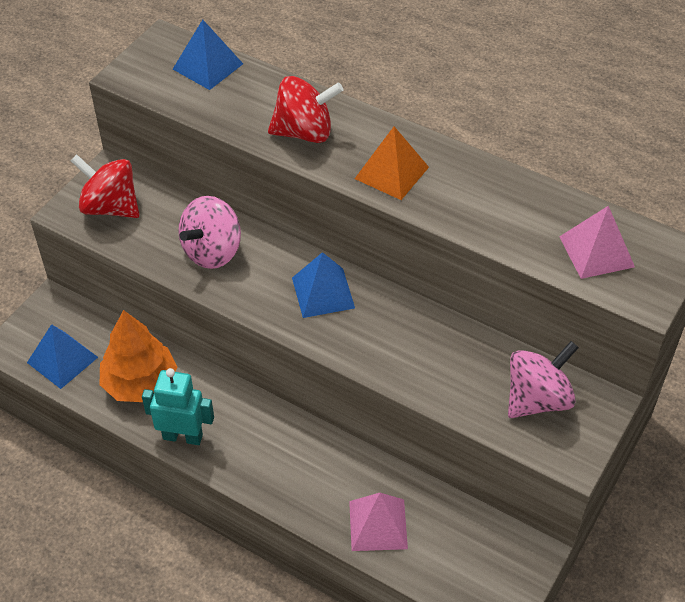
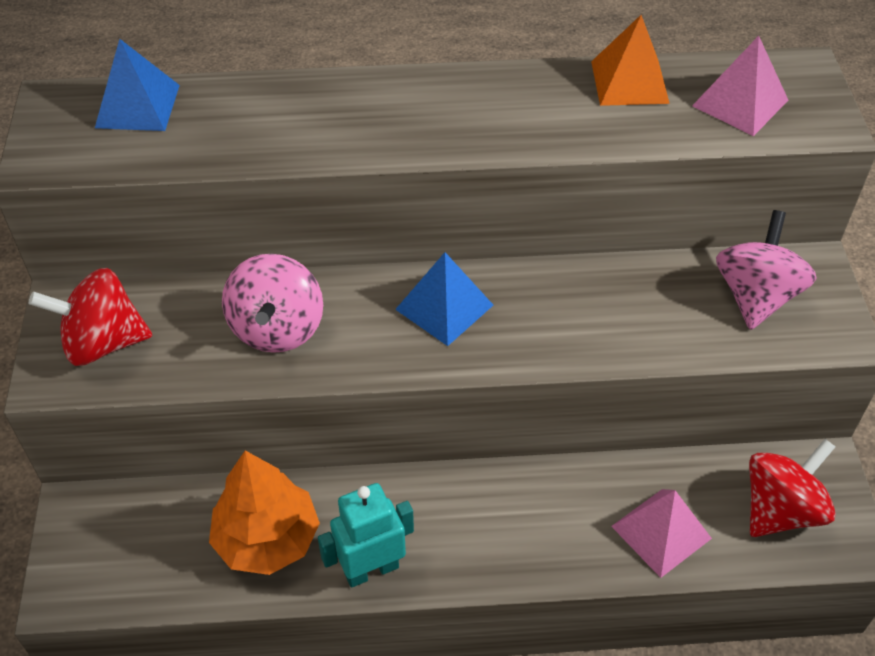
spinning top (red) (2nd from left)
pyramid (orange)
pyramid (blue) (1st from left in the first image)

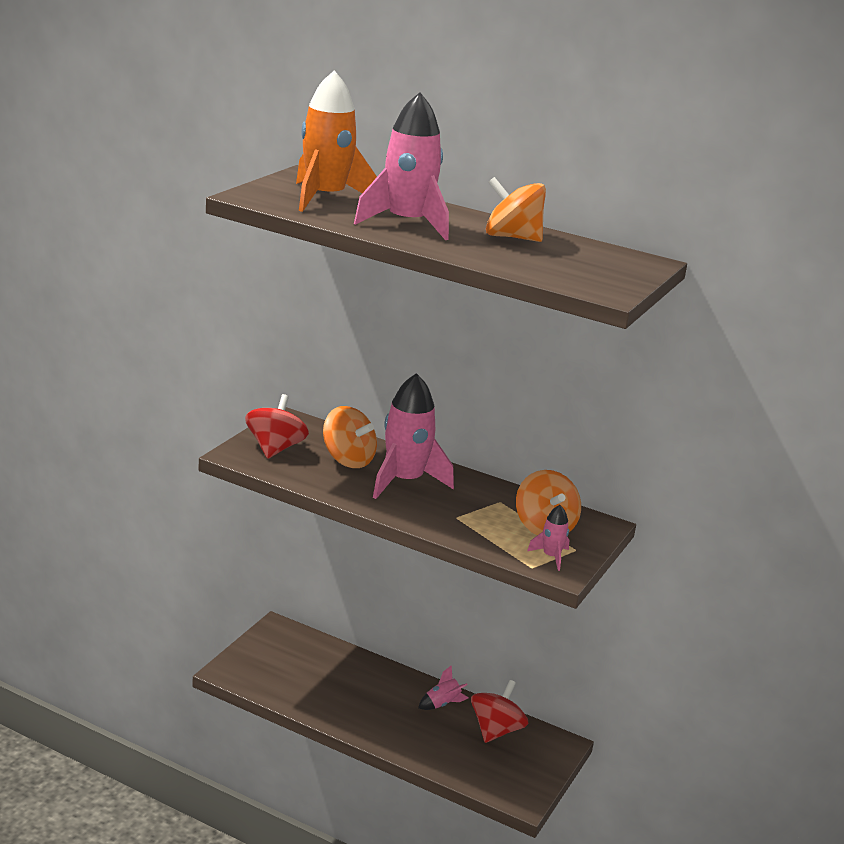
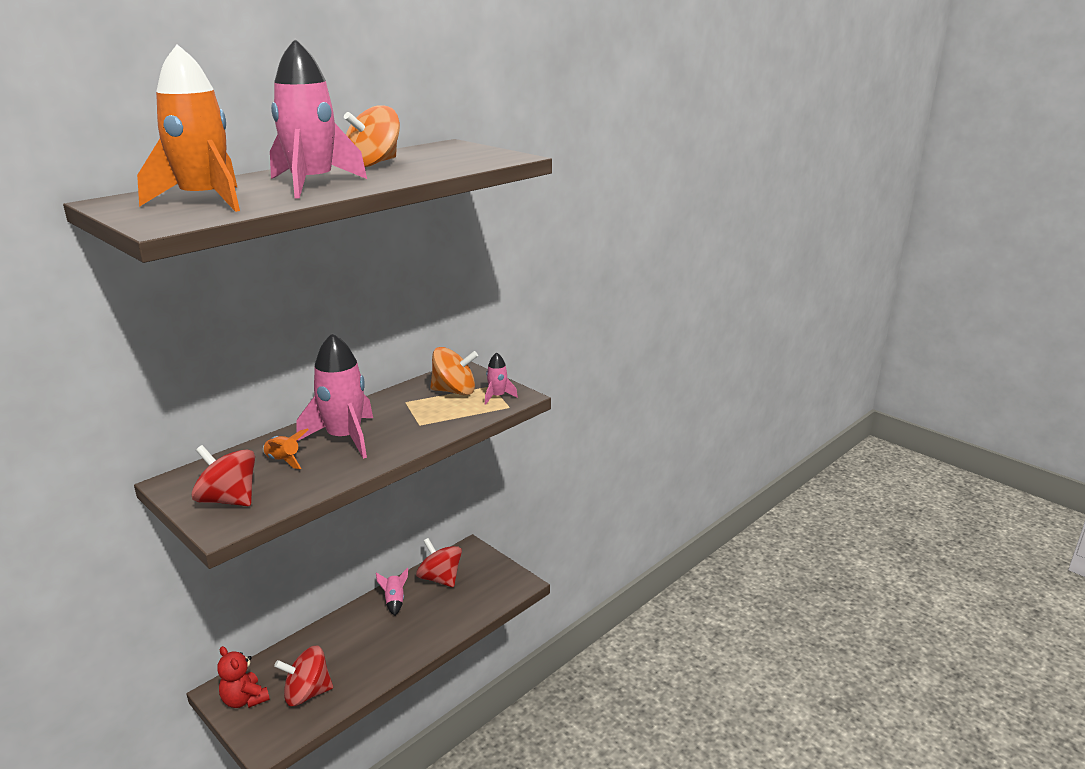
rocket (orange) (2nd from left)
teddy bear (red)
spinning top (red) (2nd from left)

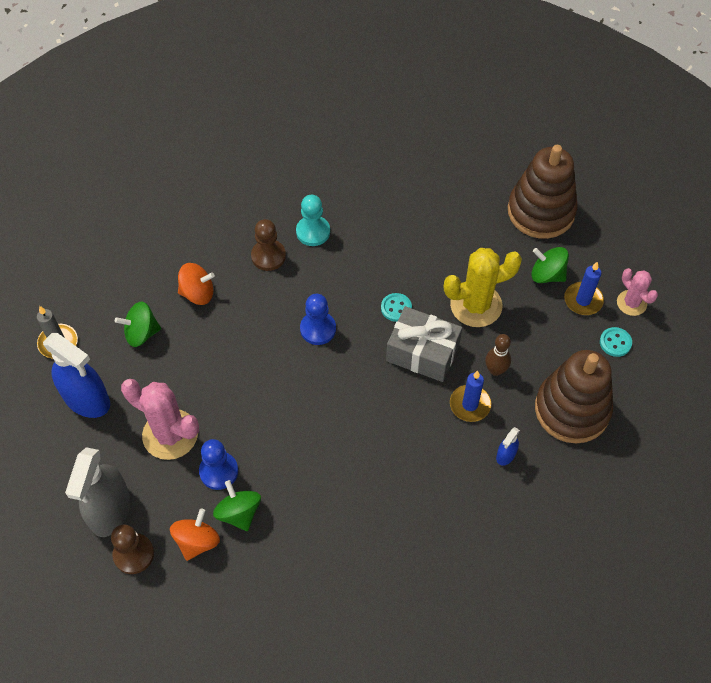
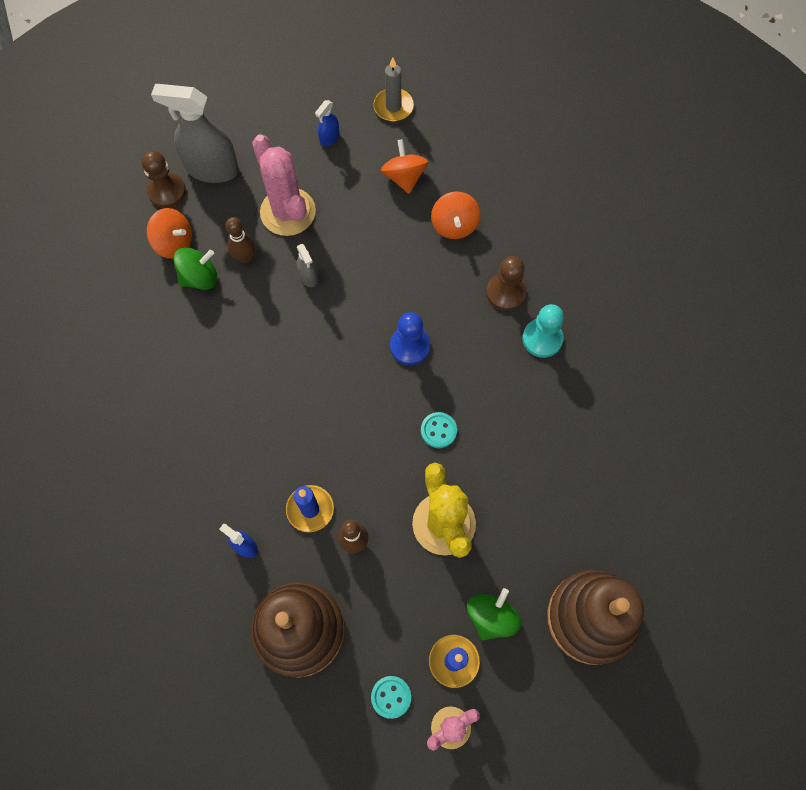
spinning top (orange) (2nd from left)
gift (grey)
spray bottle (blue) (2nd from left)
cactus (pink) (1st from left)
bowling pin (brown) (1st from left)
spray bottle (grey) (2nd from left)

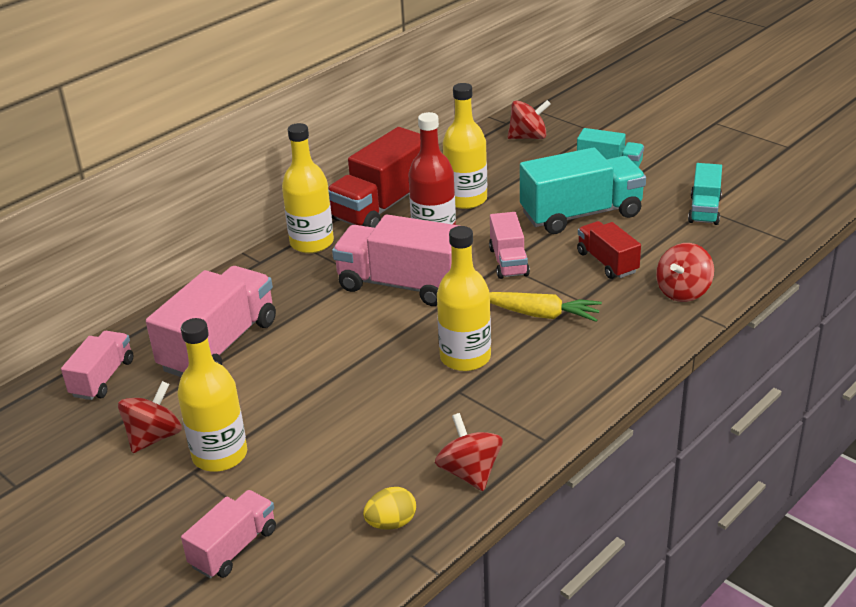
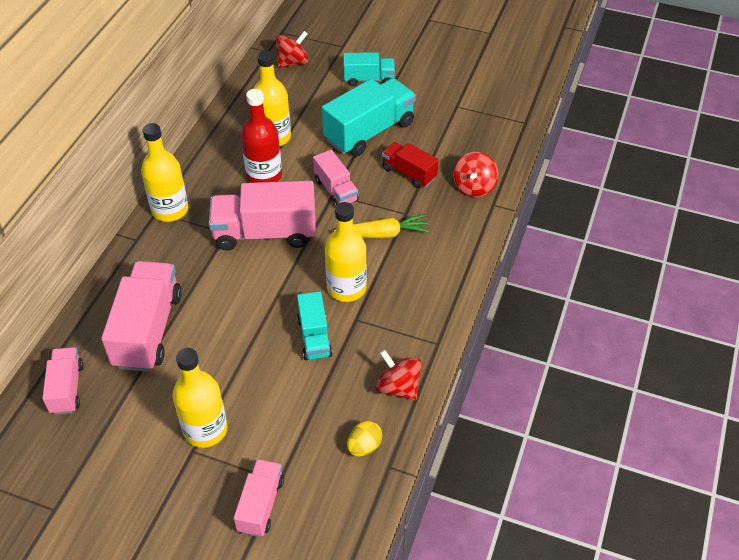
truck (red) (1st from left in the first image)
truck (turquoise) (1st from left)
spinning top (red) (1st from left in the first image)

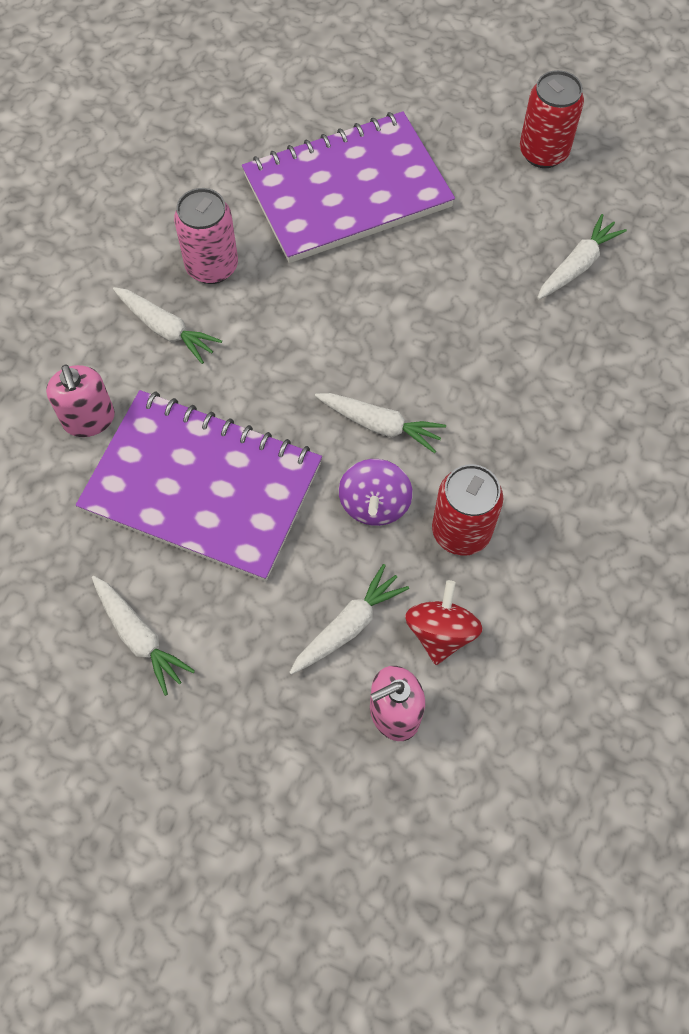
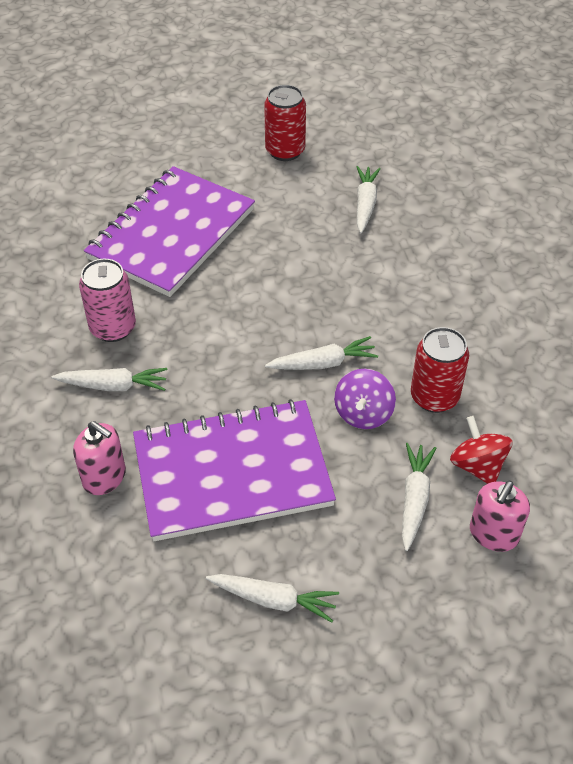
spinning top (purple)

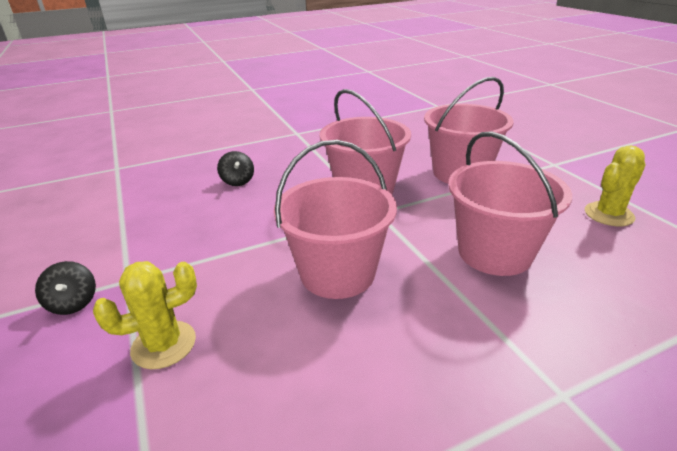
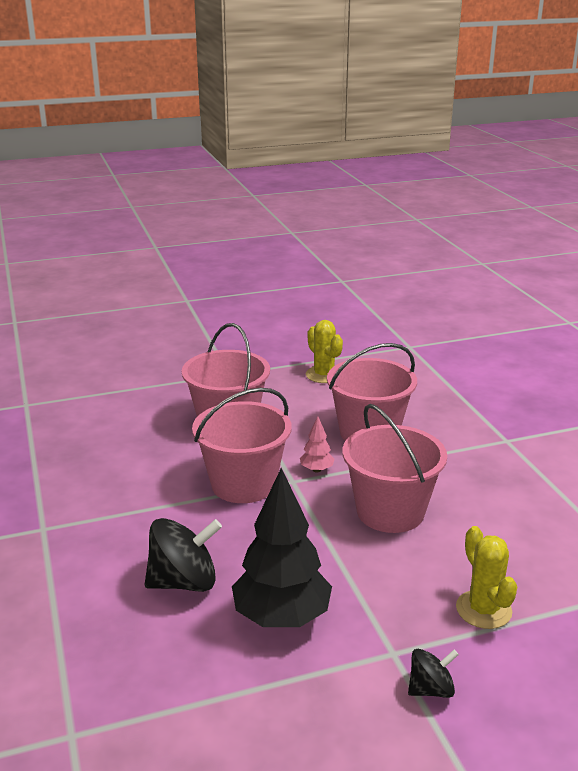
spinning top (black) (1st from left)
tree (pink)
tree (black)

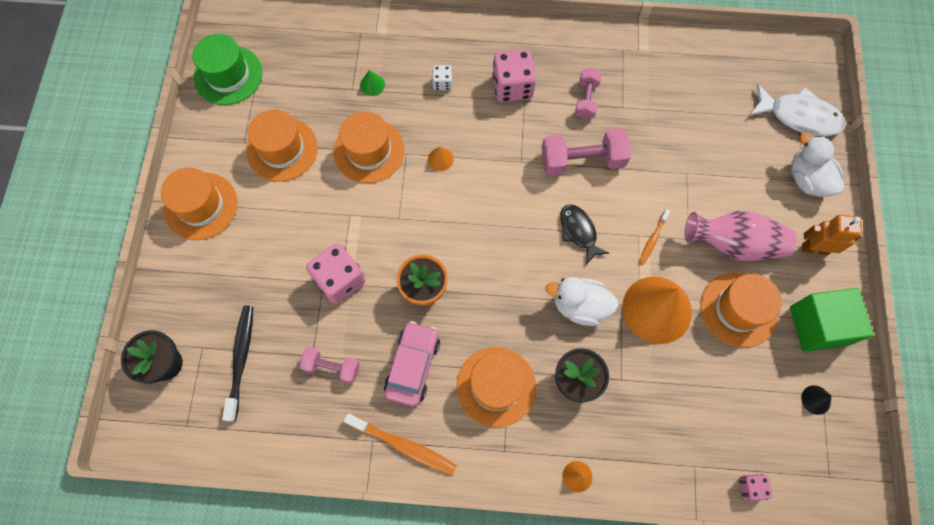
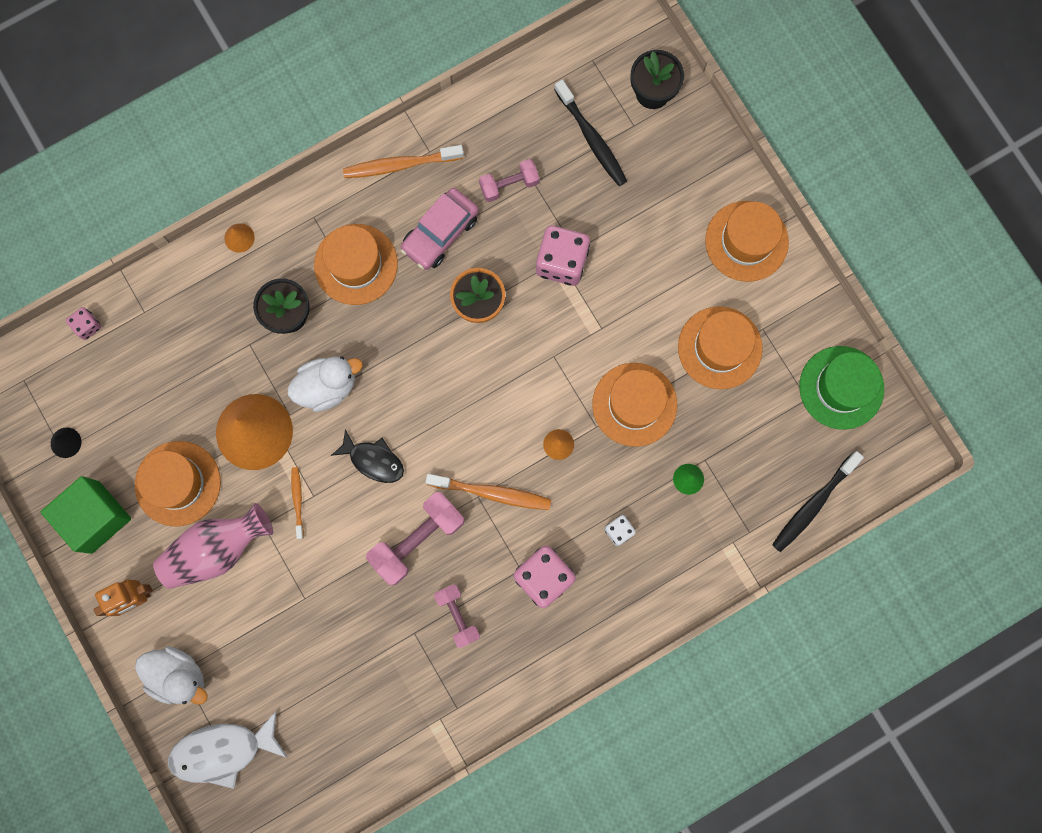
car (pink)
toothbrush (black) (2nd from left)
toothbrush (orange) (3rd from left)

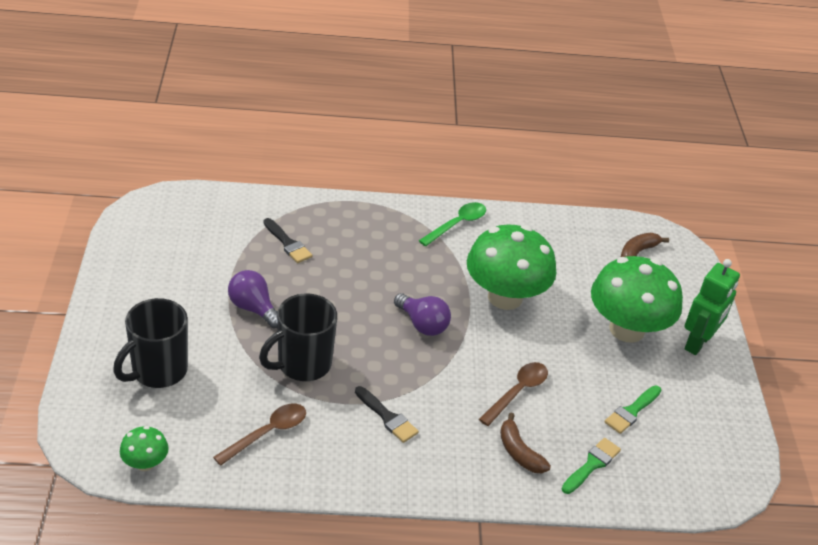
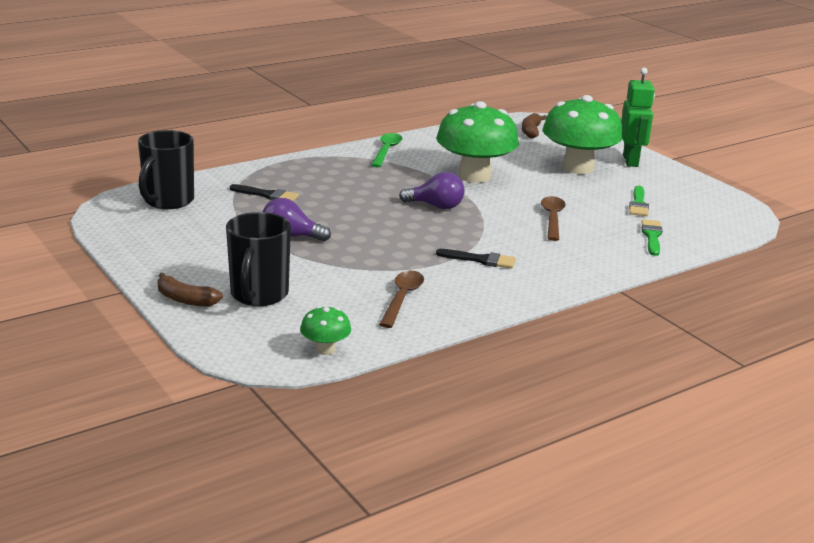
mug (black) (1st from left)
banana (brown) (1st from left)

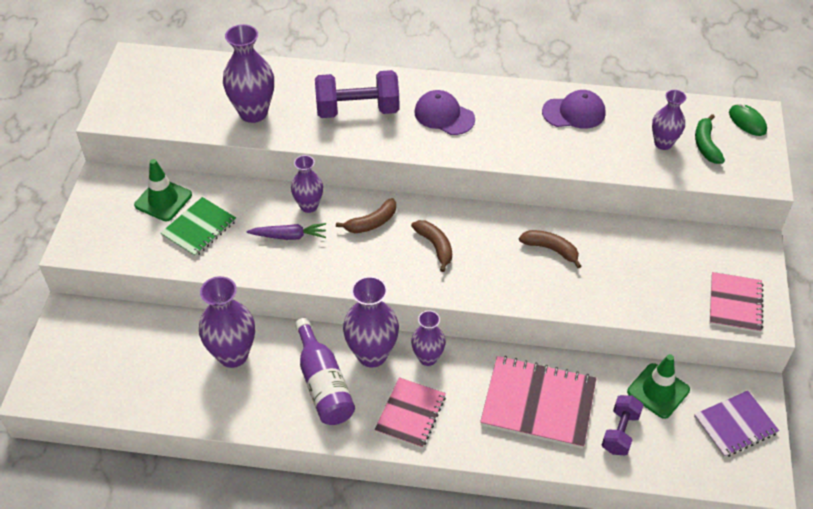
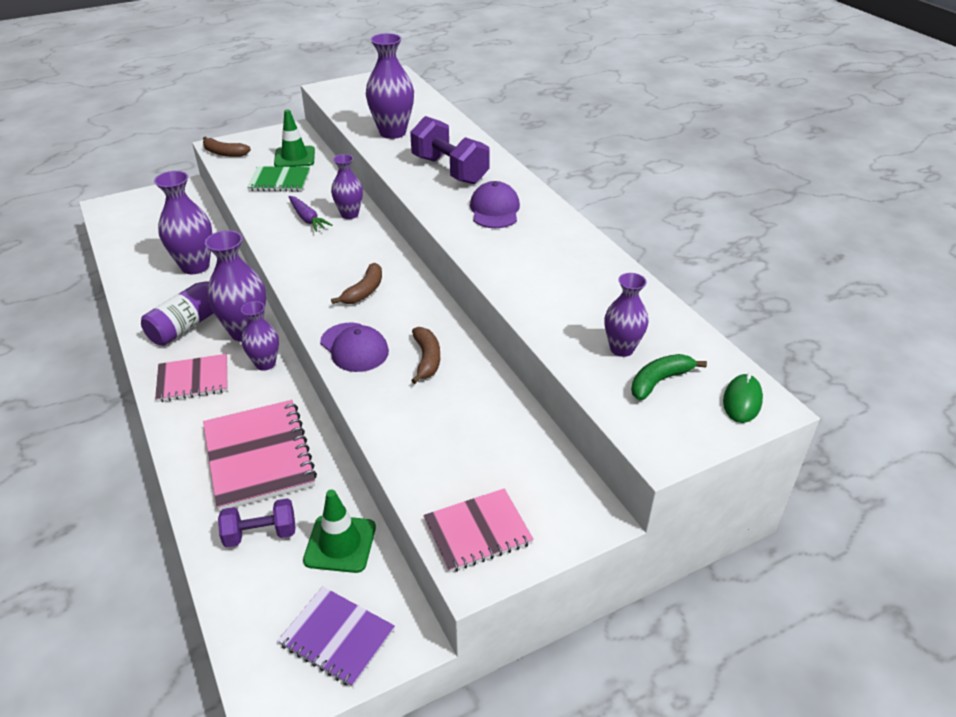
cap (purple) (1st from left)
banana (brown) (1st from left)

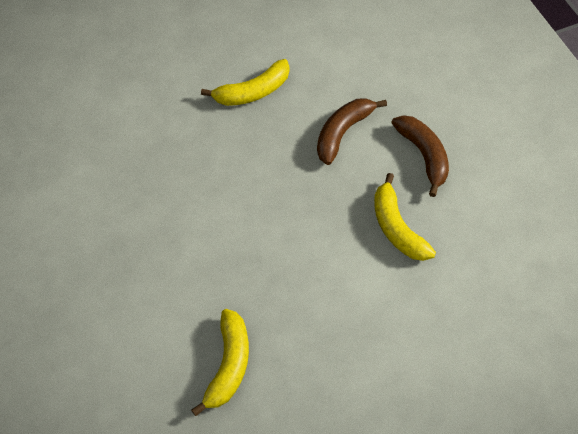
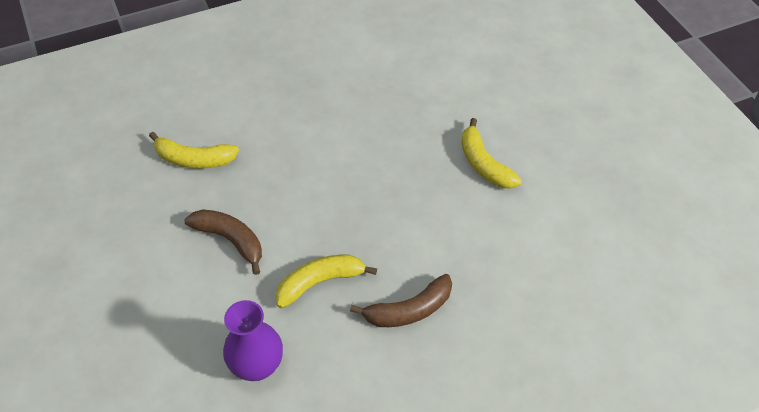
banana (brown) (1st from left)
vase (purple)

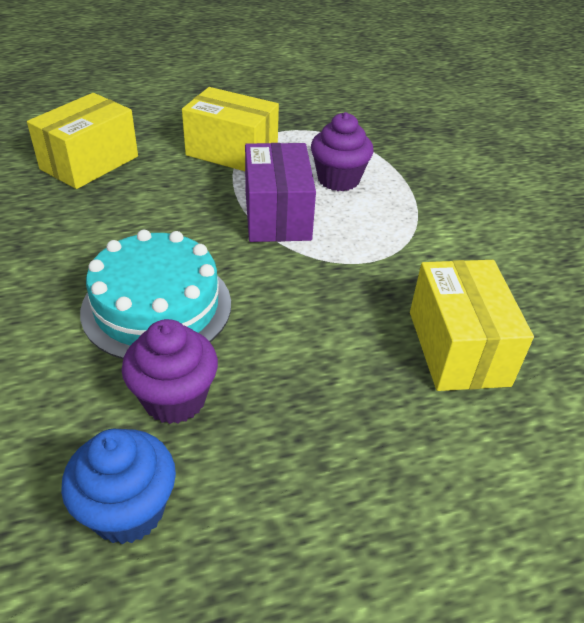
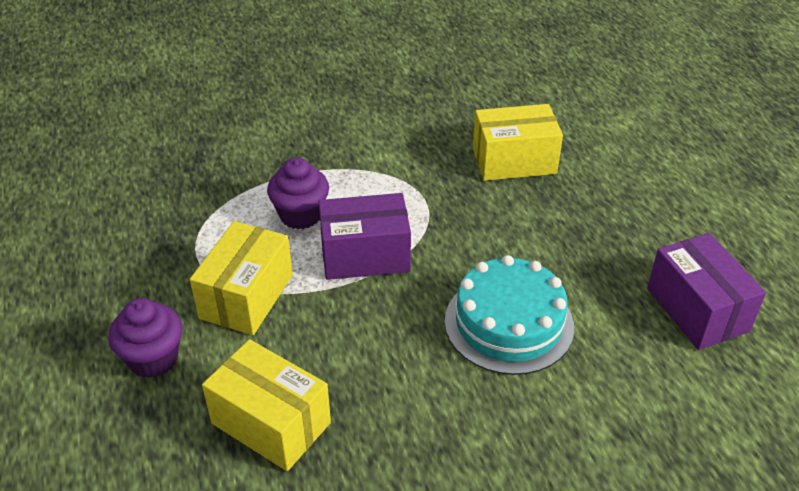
cupcake (purple) (1st from left)
box (purple) (2nd from left)

